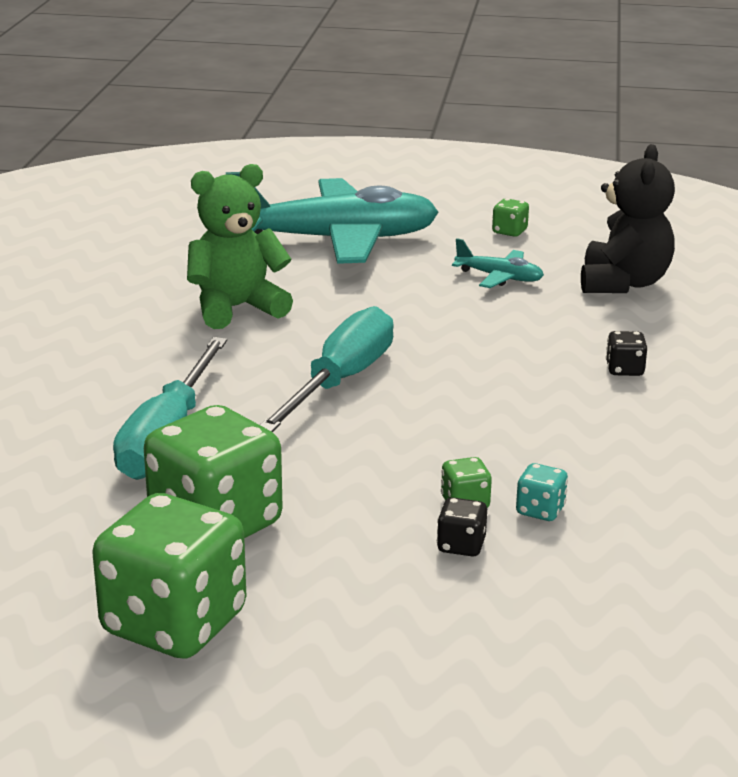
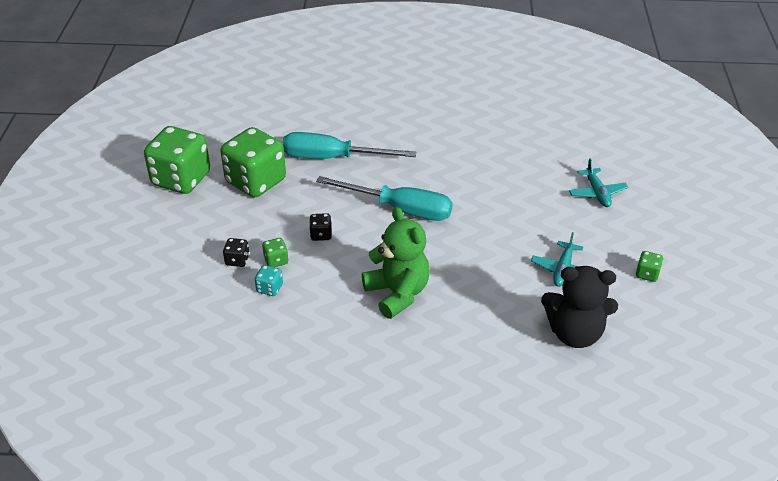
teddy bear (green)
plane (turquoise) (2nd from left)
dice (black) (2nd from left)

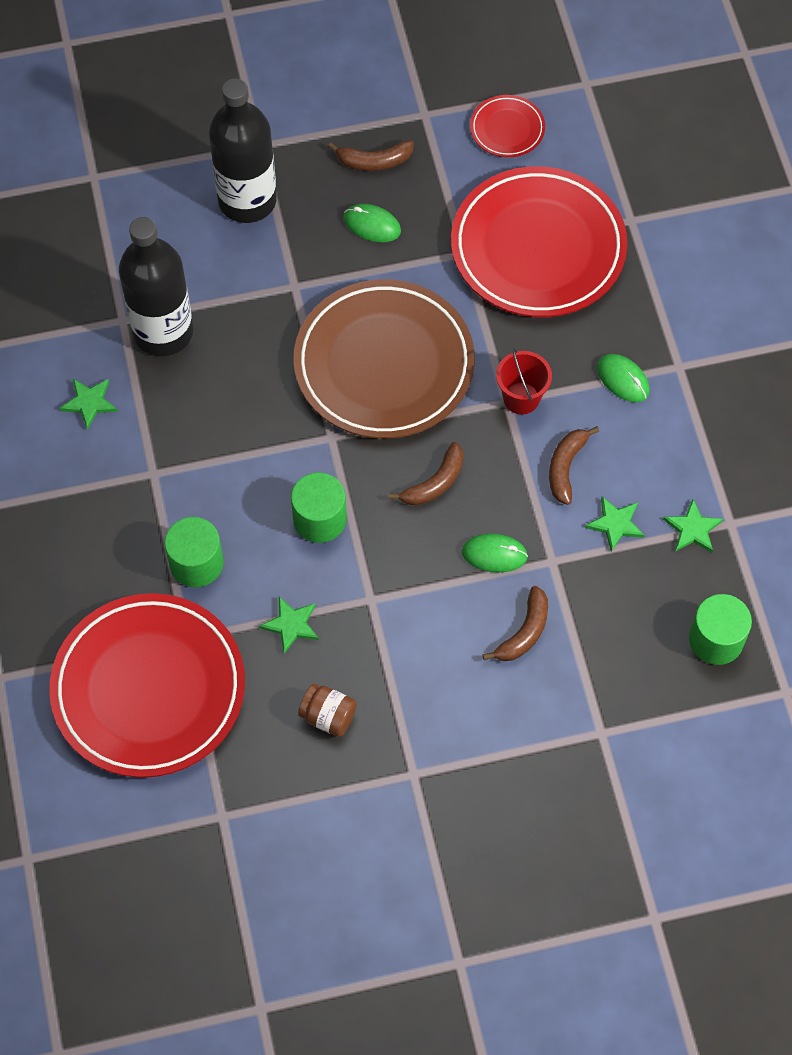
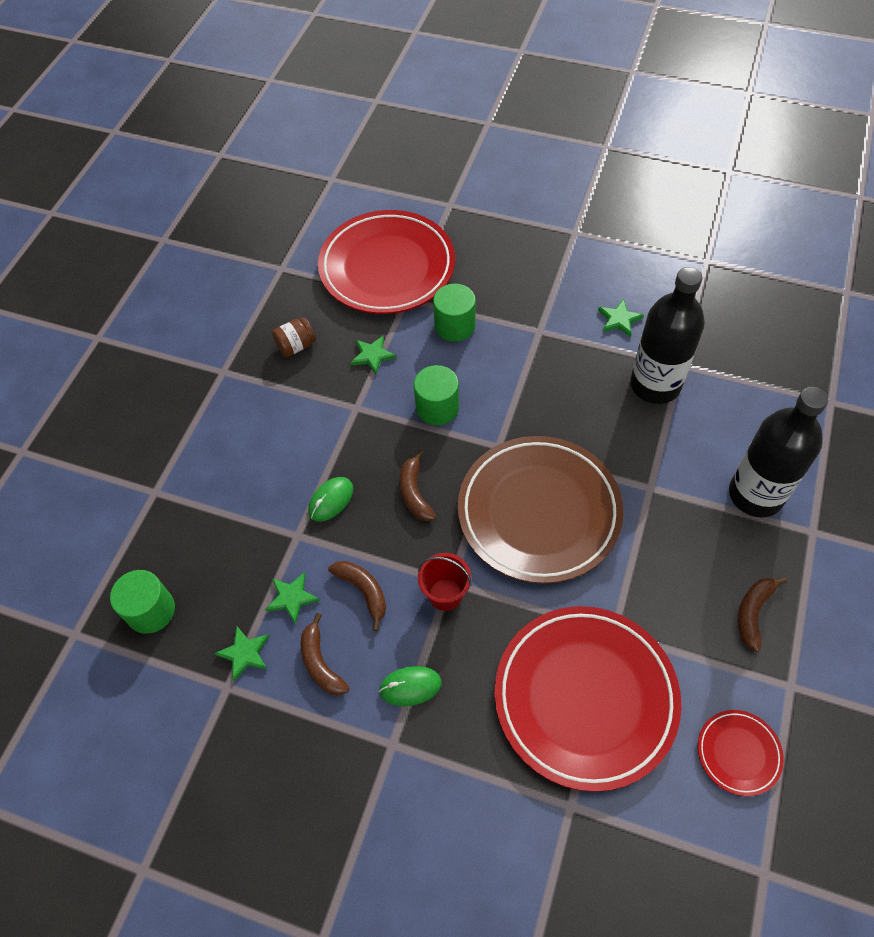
mouse (green) (1st from left in the first image)
banana (brown) (1st from left)

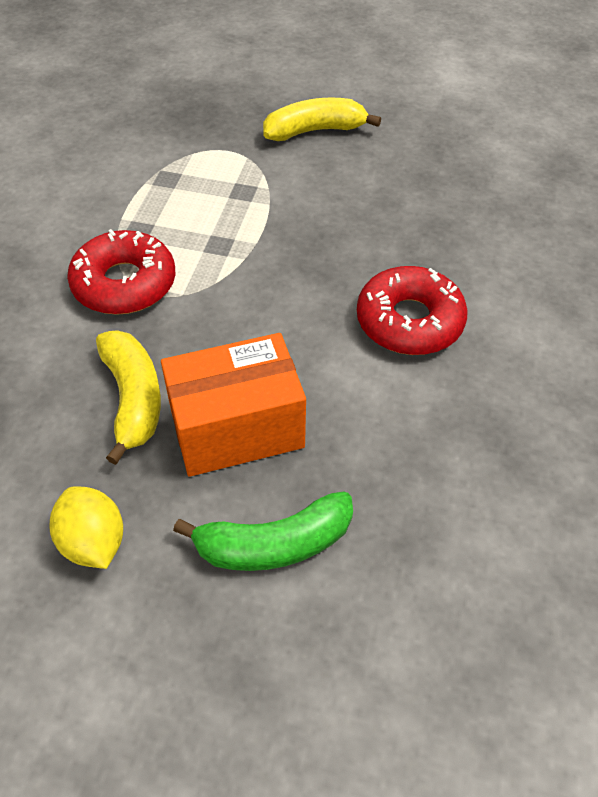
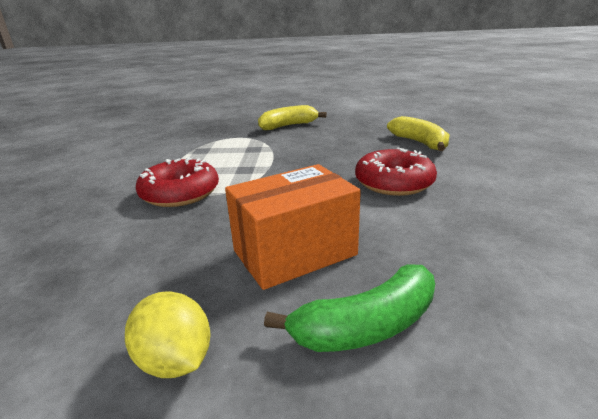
banana (yellow) (2nd from left)

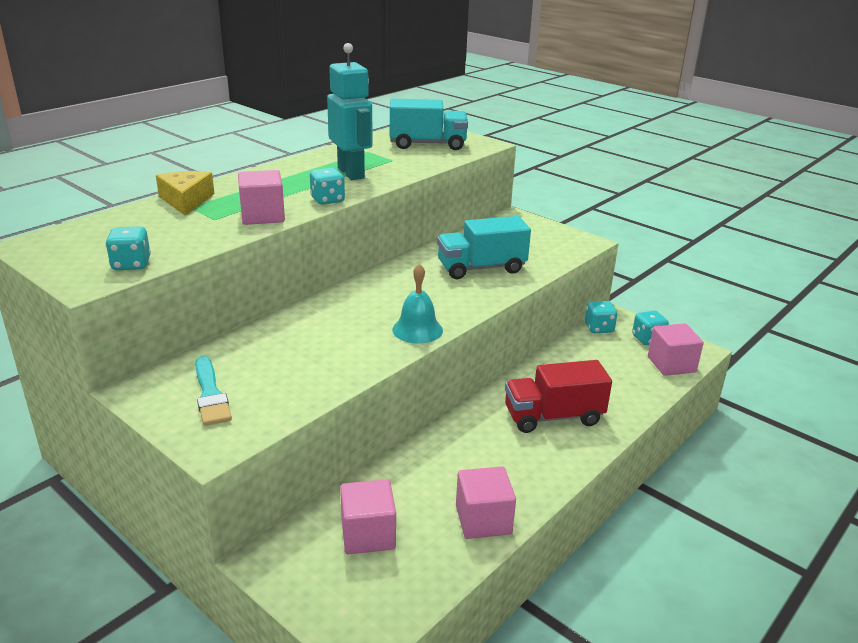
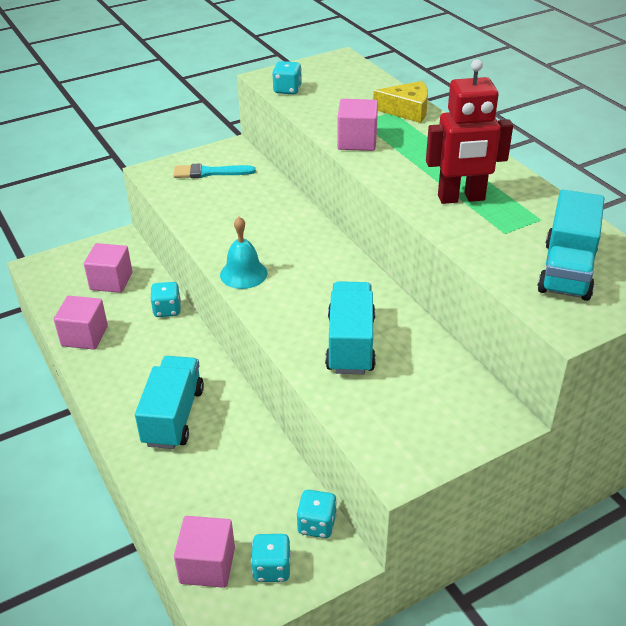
robot (red)
dice (turquoise) (1st from left)
truck (turquoise) (1st from left)

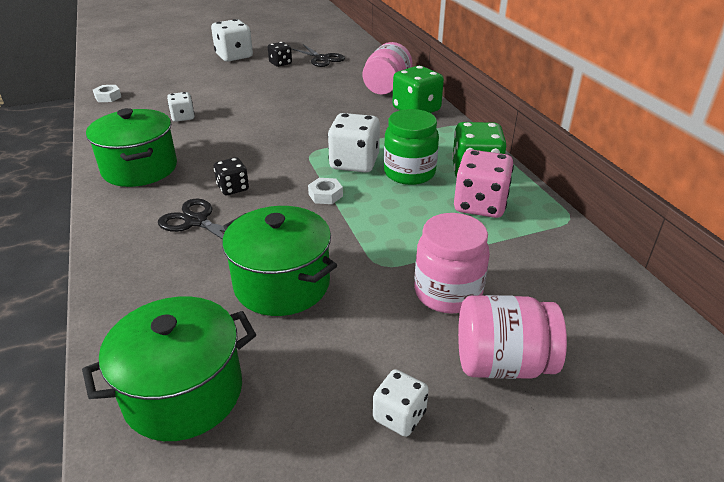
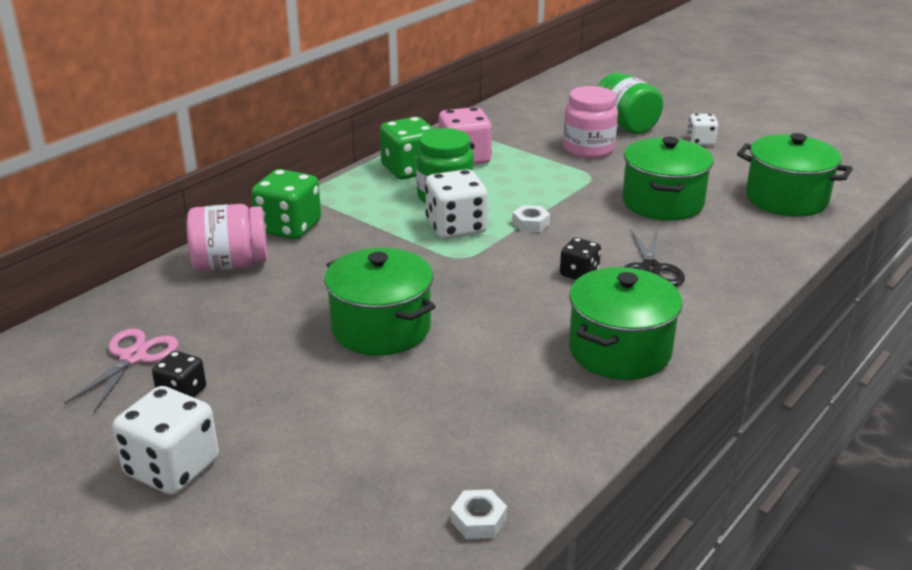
scissors (pink)
dice (white) (1st from left in the first image)
jar (green) (2nd from left)
pot (green) (1st from left)

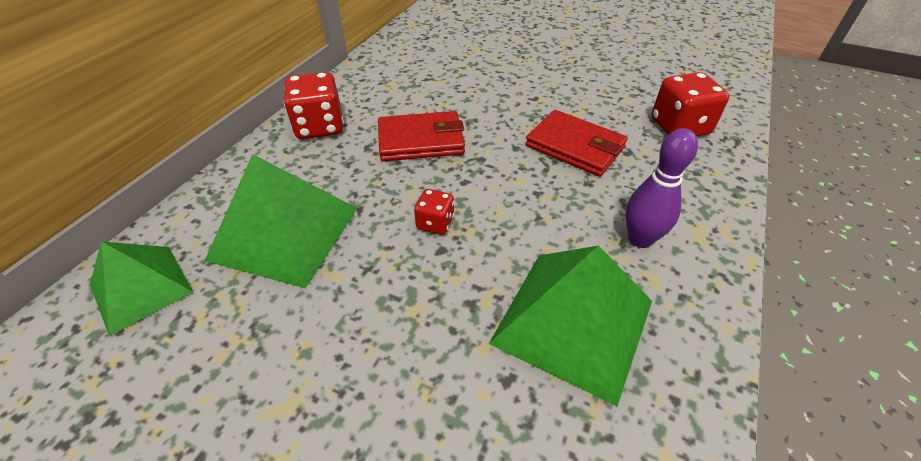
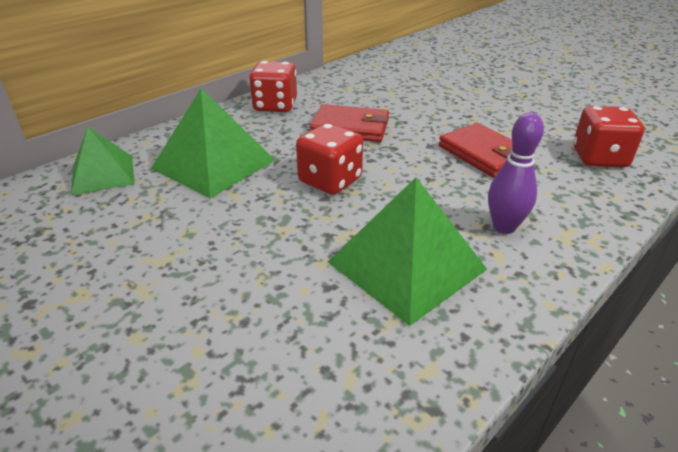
dice (red) (2nd from left)

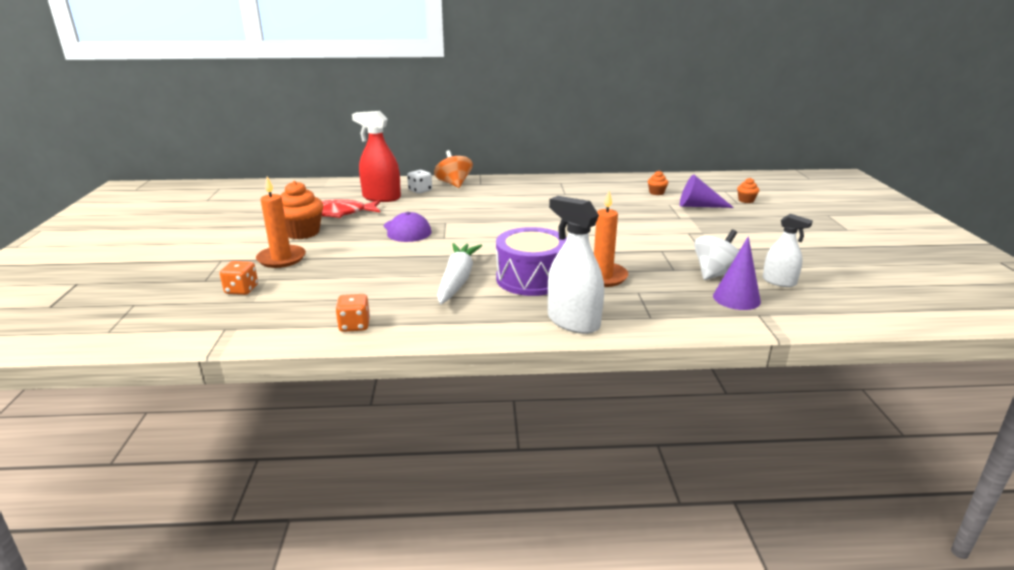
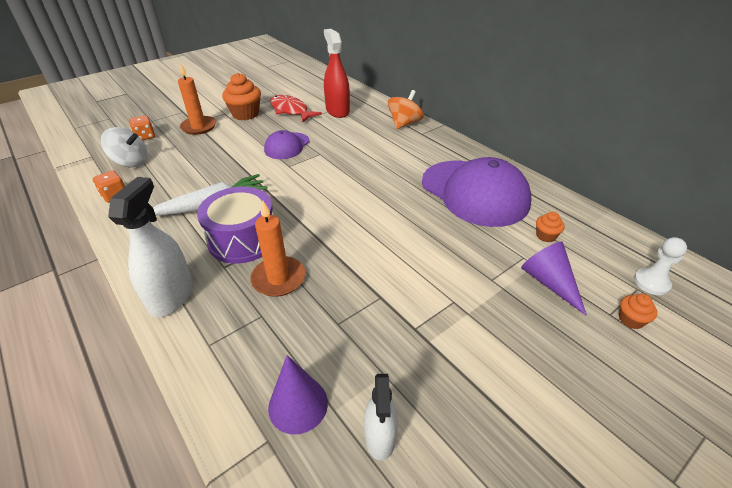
dice (white)
spinning top (white)
cap (purple) (2nd from left)
pawn (white)

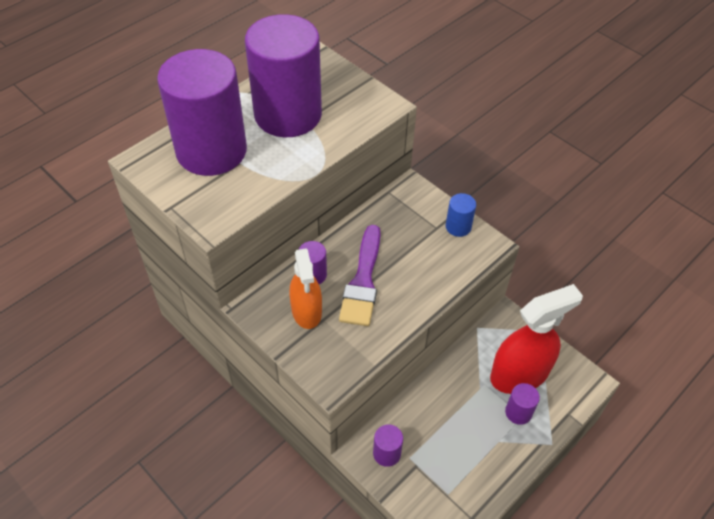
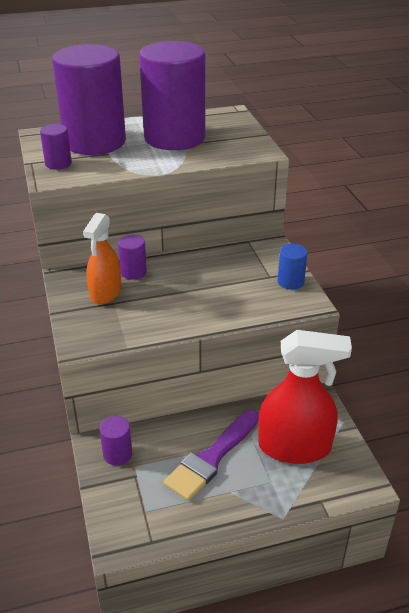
brush (purple)
cylinder (purple) (1st from left)

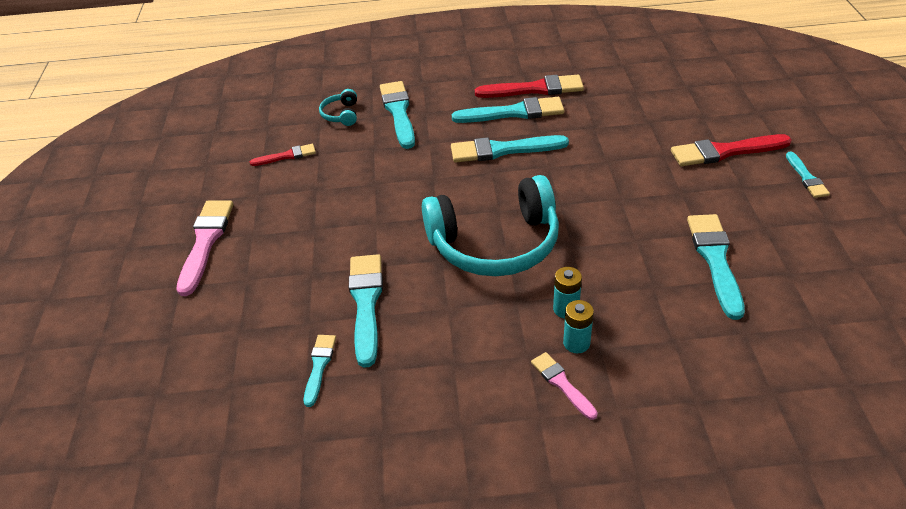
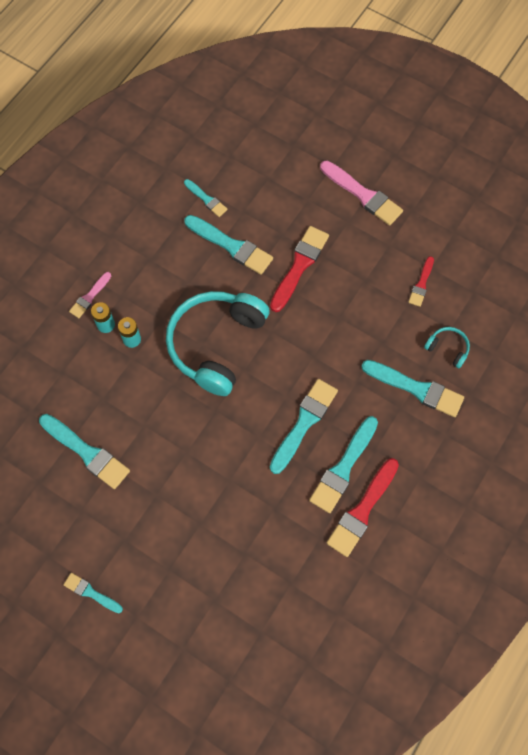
brush (red) (1st from left)
brush (pink) (1st from left)

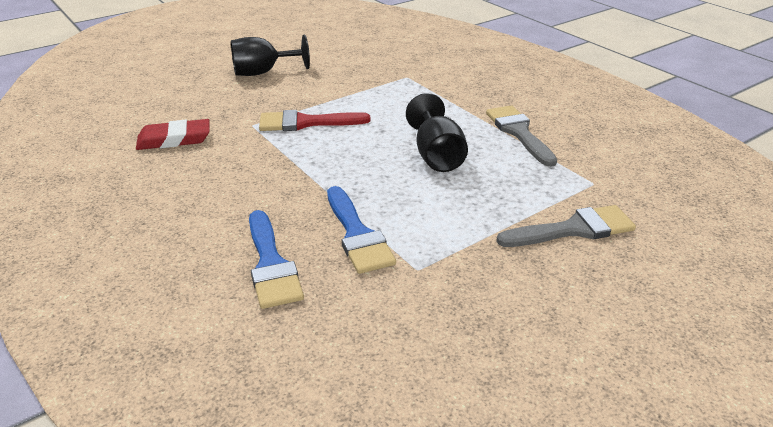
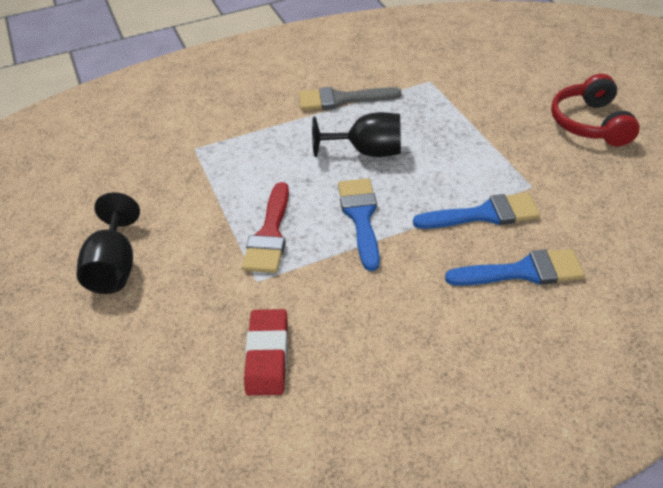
brush (grey) (2nd from left in the first image)
headphones (red)
brush (blue) (1st from left)

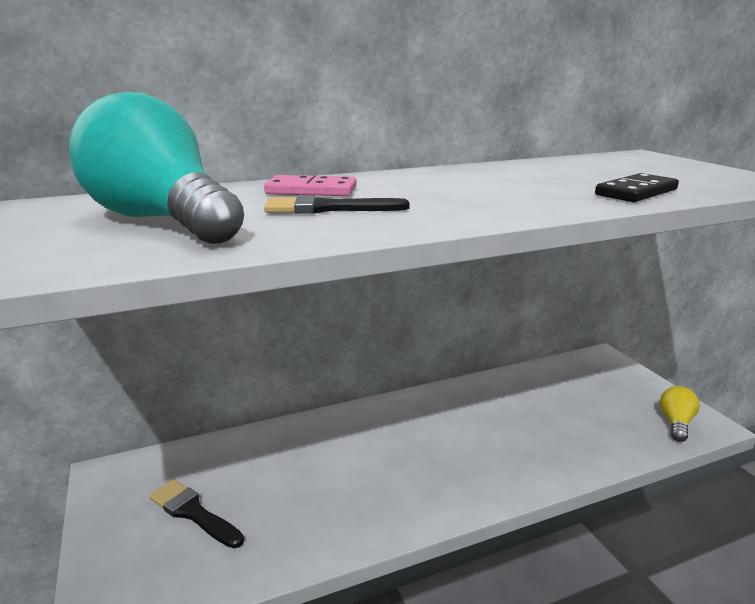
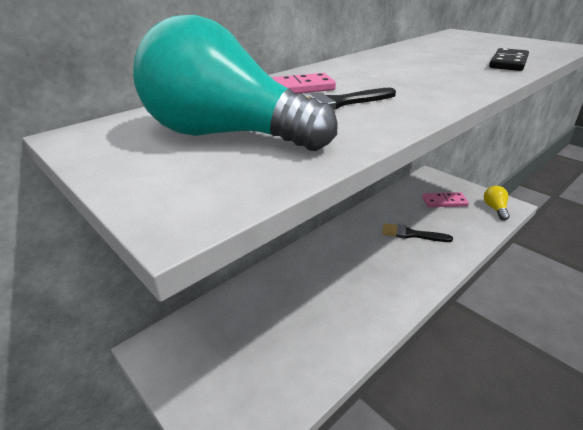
brush (black) (2nd from left)
domino (pink) (2nd from left)

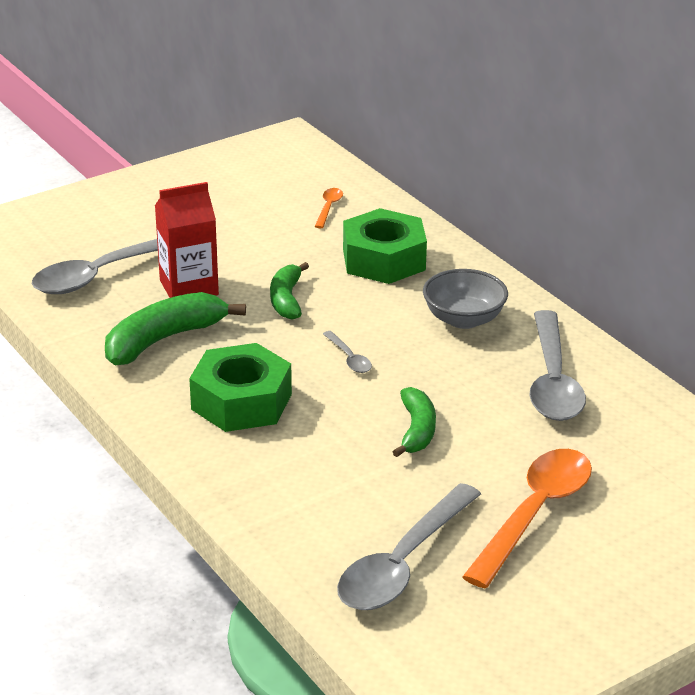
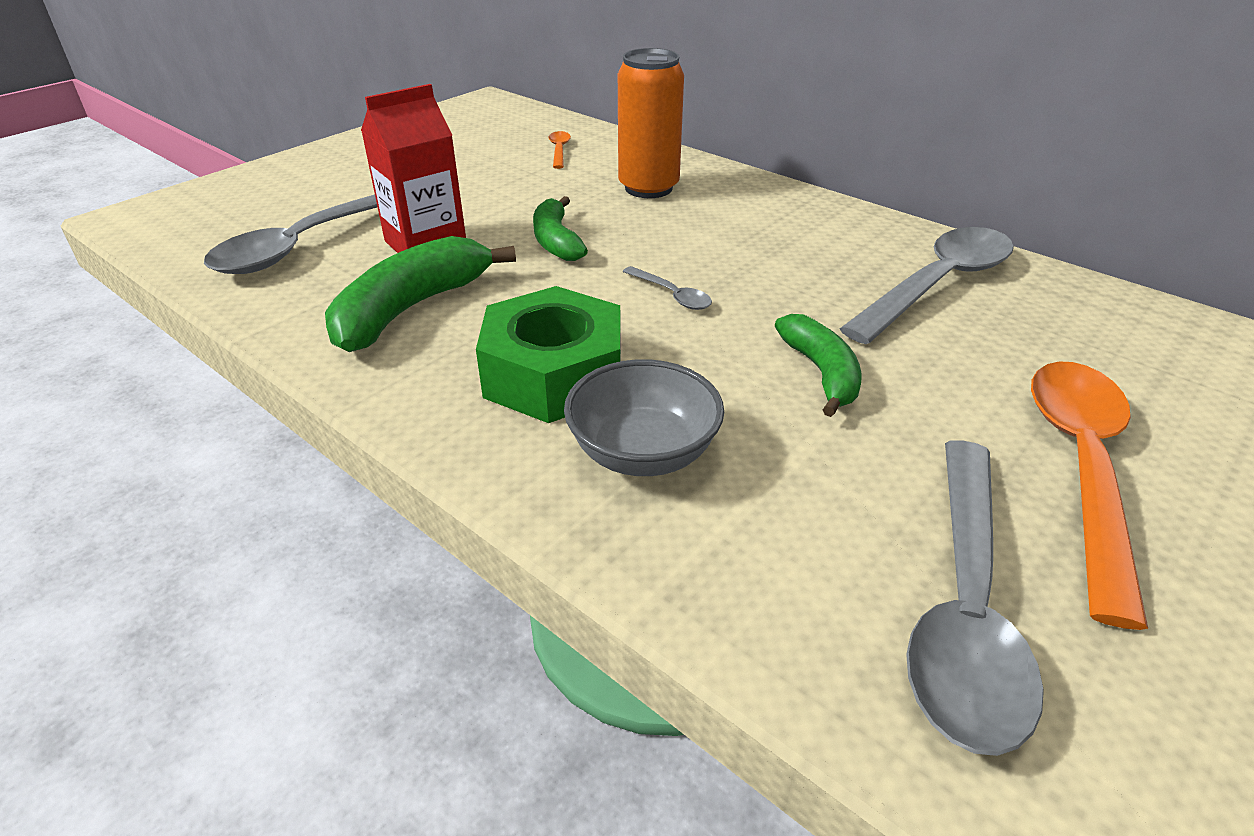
can (orange)
bowl (grey)
spoon (grey) (3rd from left)

